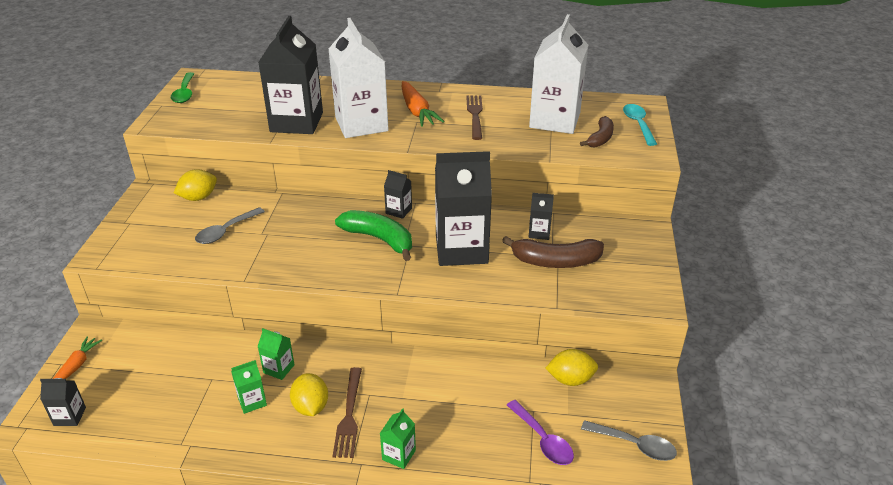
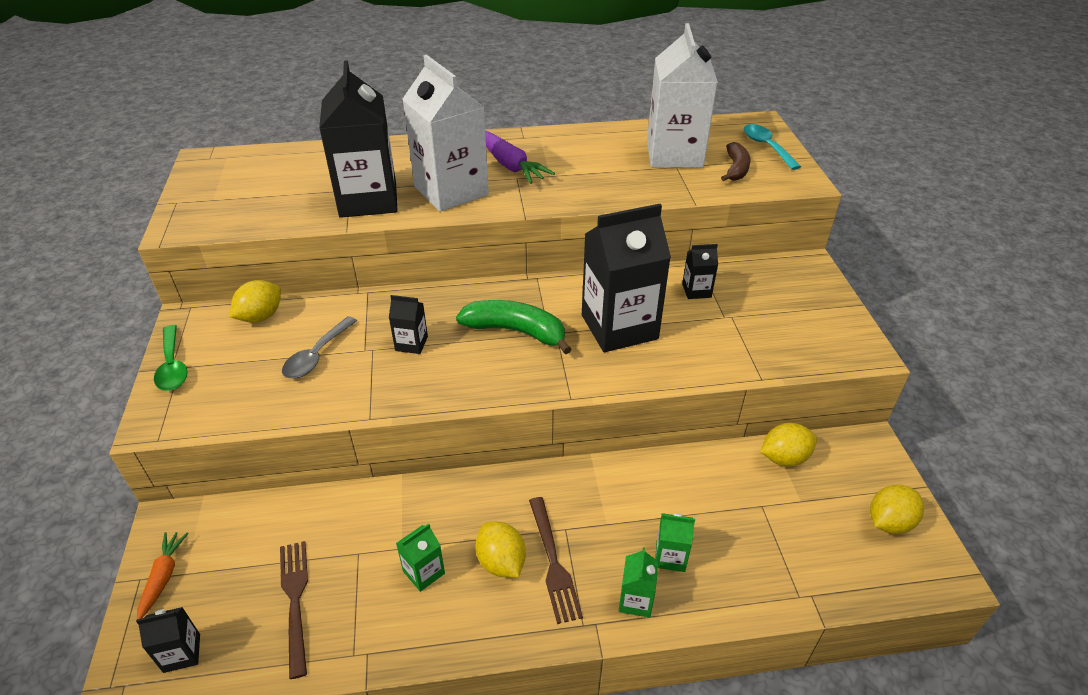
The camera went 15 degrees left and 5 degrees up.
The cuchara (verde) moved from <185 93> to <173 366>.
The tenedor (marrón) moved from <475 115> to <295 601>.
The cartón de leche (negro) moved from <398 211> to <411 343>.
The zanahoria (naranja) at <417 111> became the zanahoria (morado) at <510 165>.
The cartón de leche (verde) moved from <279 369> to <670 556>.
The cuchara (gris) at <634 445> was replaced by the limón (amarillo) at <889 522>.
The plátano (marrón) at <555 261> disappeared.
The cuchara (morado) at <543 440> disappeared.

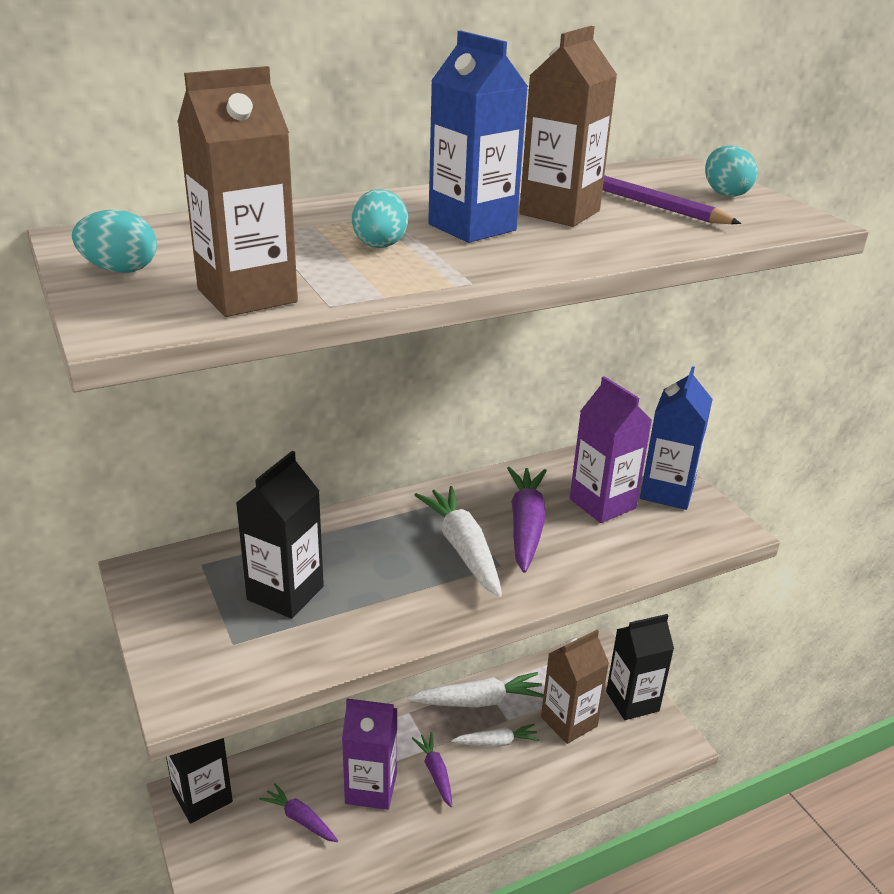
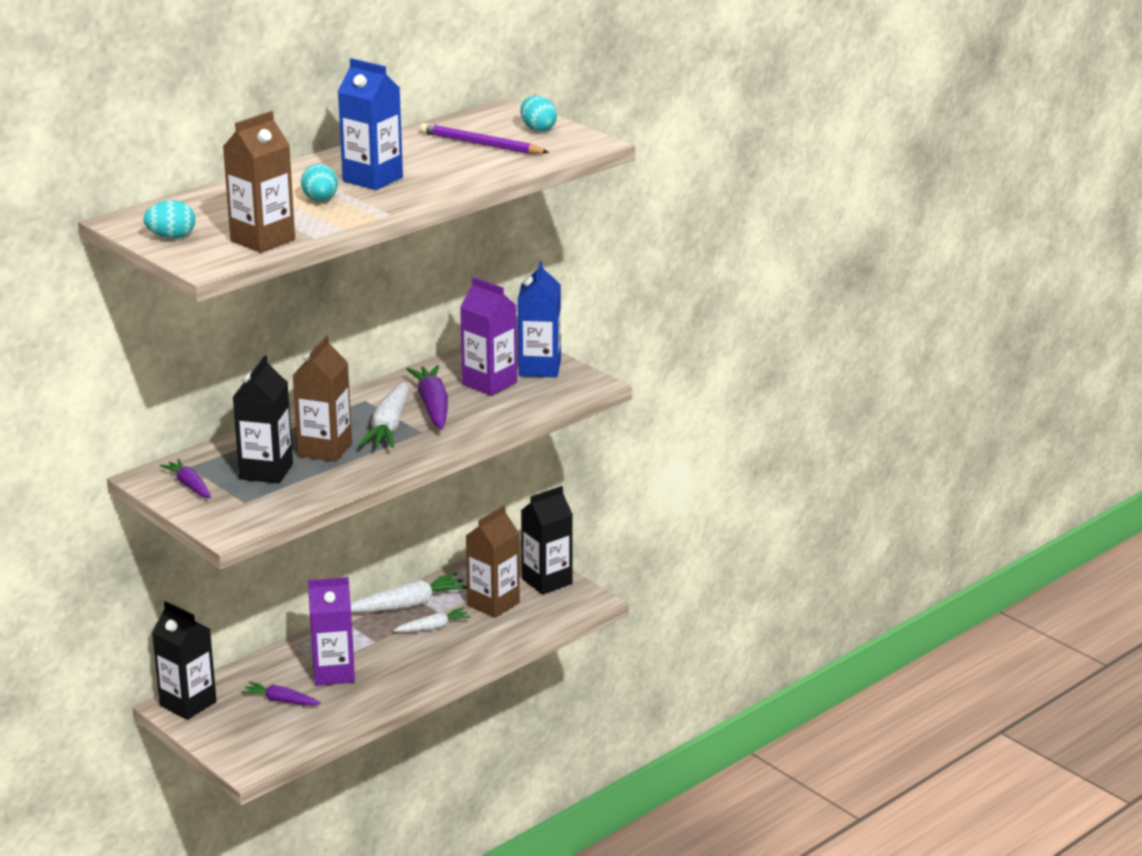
The camera went 15 degrees left and 5 degrees down.
The zanahoria (morado) moved from <435 772> to <189 485>.
The cartón de leche (marrón) moved from <559 213> to <325 449>.
The zanahoria (blanco) at <463 549> turned 135 degrees counterclockwise.

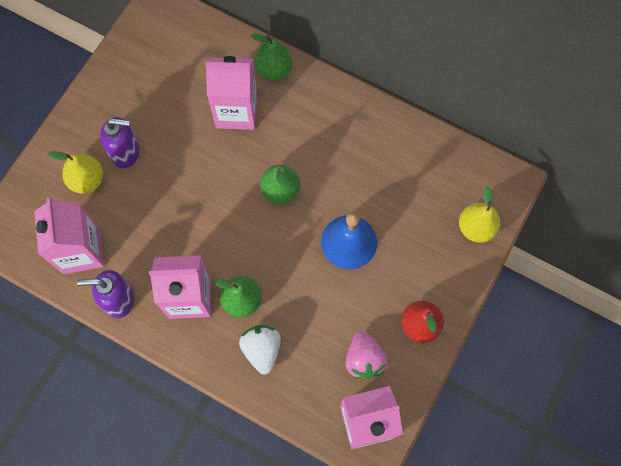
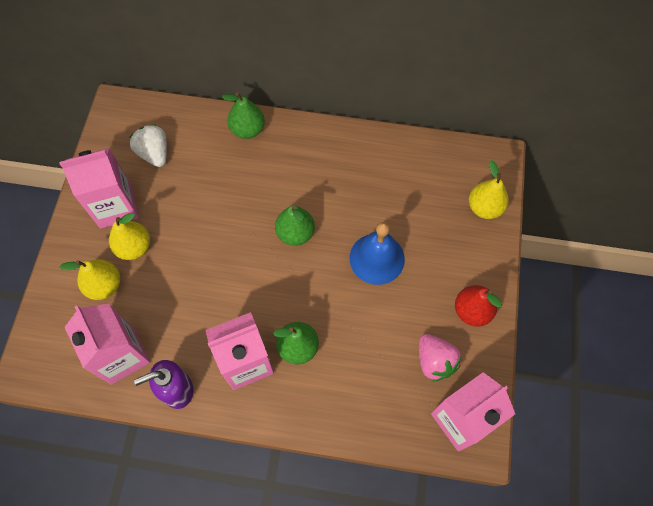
The camera went 20 degrees left and 5 degrees down.
The cartón de leche (rosa) moved from <236 111> to <116 206>.
The dispensador de jabón (morado) at <126 152> was replaced by the pera (amarillo) at <134 247>.
The fresa (blanco) moved from <262 349> to <154 153>.

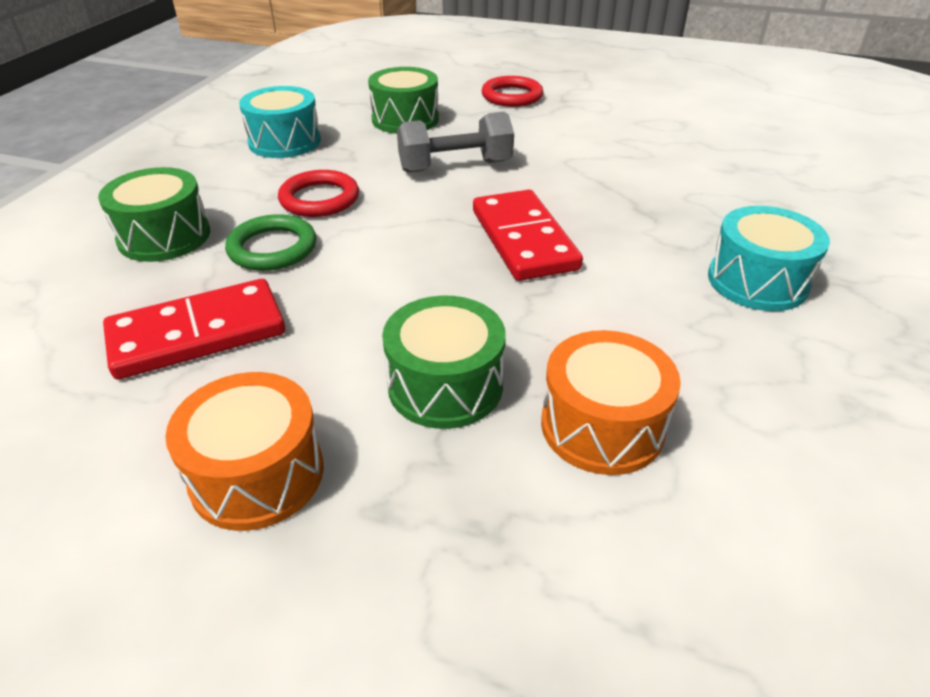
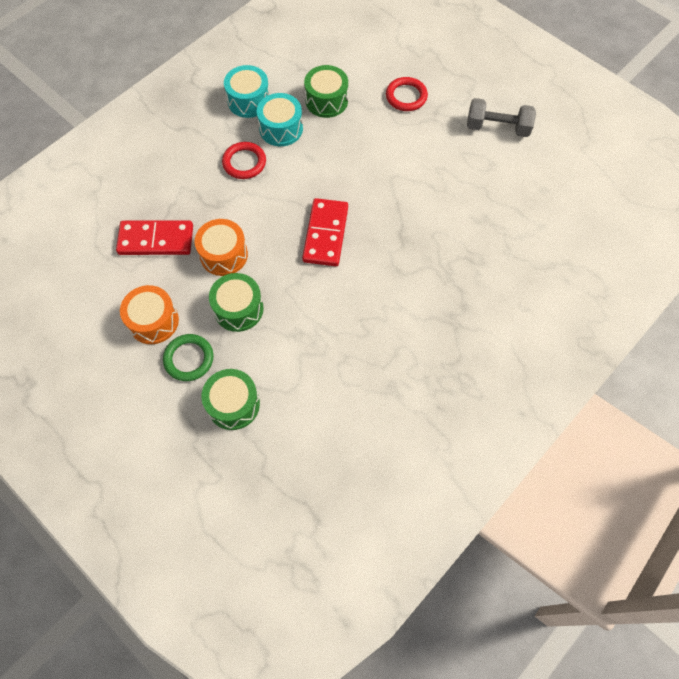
The camera went 25 degrees right and 25 degrees up.
The anillo (verde) moved from <272 248> to <189 359>.
The tambor (naranja) moved from <602 426> to <224 255>.
The tambor (verde) moved from <164 236> to <233 404>.
The tambor (turquesa) moved from <757 281> to <281 129>.
The mancuerna (gris) moved from <455 166> to <497 128>.

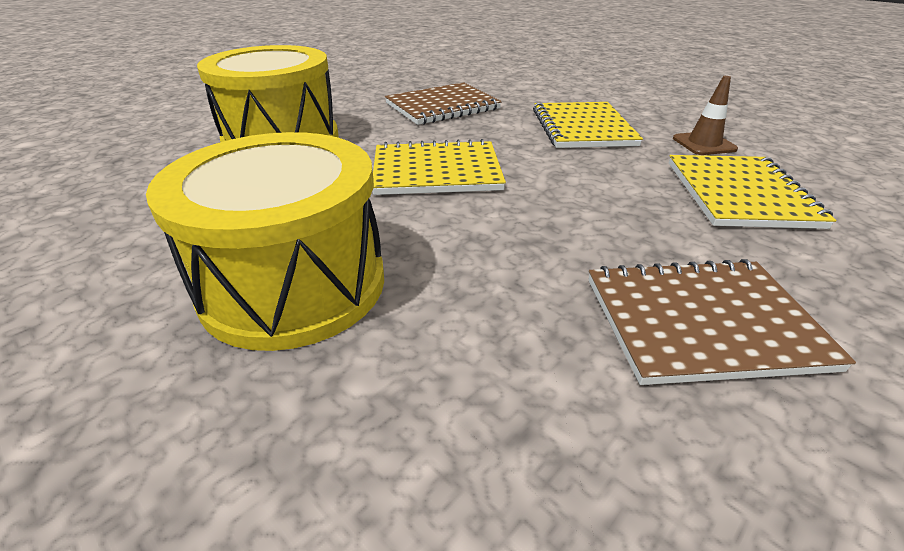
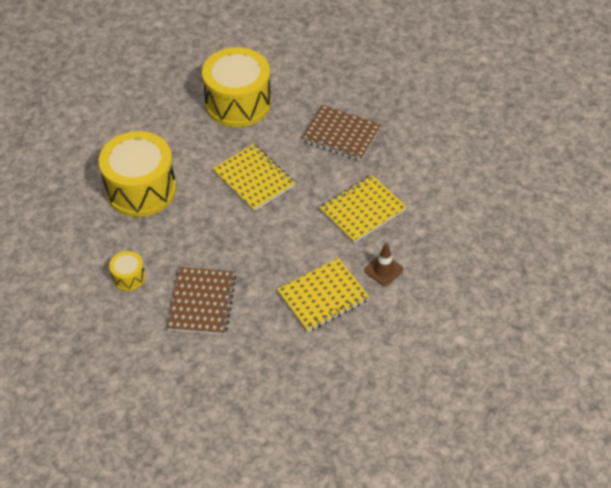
The camera went 55 degrees right and 15 degrees up.
The tambor (amarillo) at <128 277> appeared.
The cuaderno (marrón) at <702 322> turned 45 degrees clockwise.

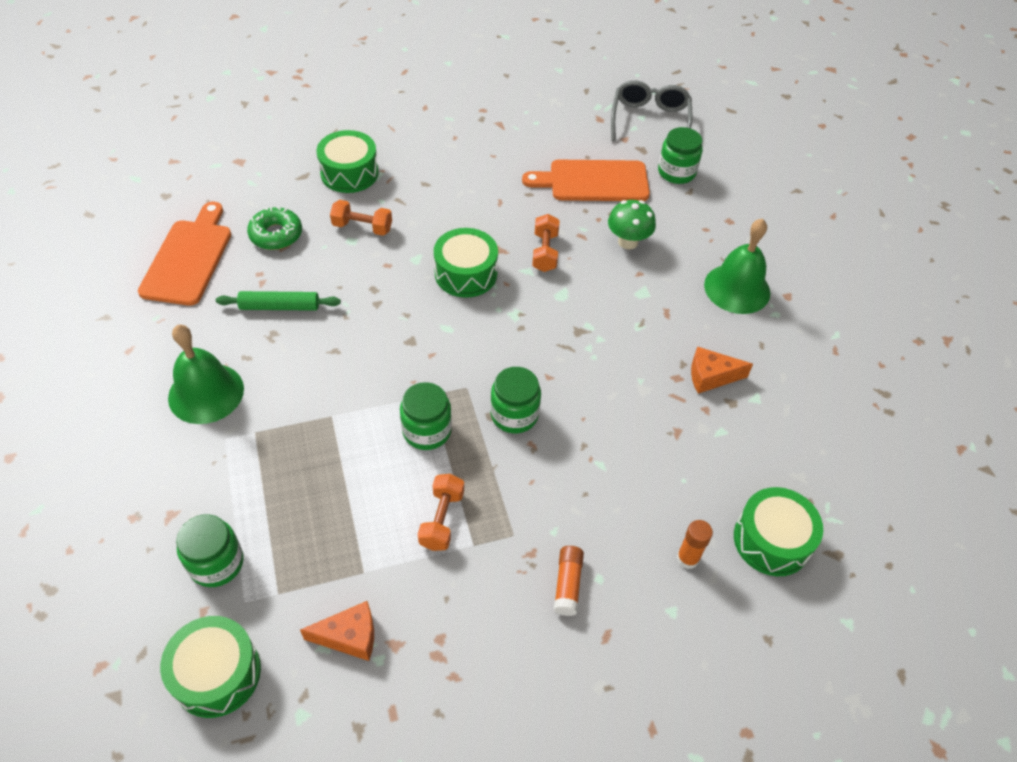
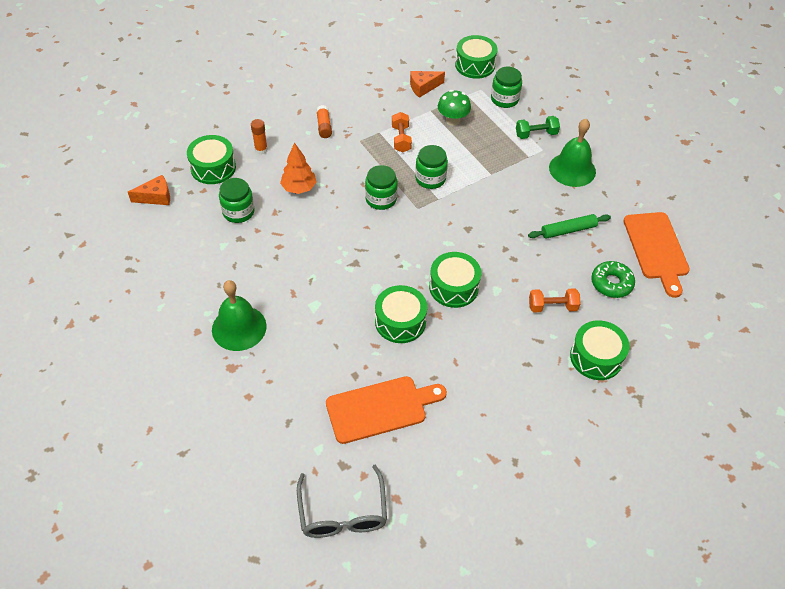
The camera went 165 degrees right and 0 degrees up.
The queso (naranja) moved from <711 376> to <156 197>.
The tarro (verde) moved from <676 172> to <238 212>.
The árbol (naranja) at <299 188> appeared.
The mancuerna (naranja) at <545 252> was replaced by the tambor (verde) at <400 321>.
The seta (verde) moved from <628 242> to <452 120>.
The mancuerna (verde) at <536 134> appeared.

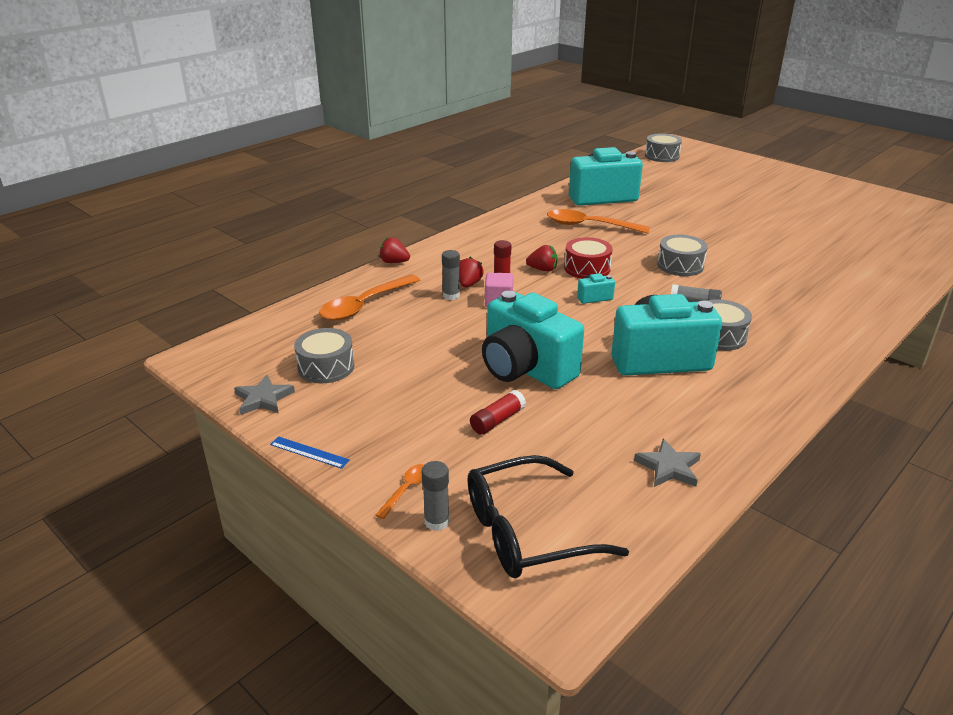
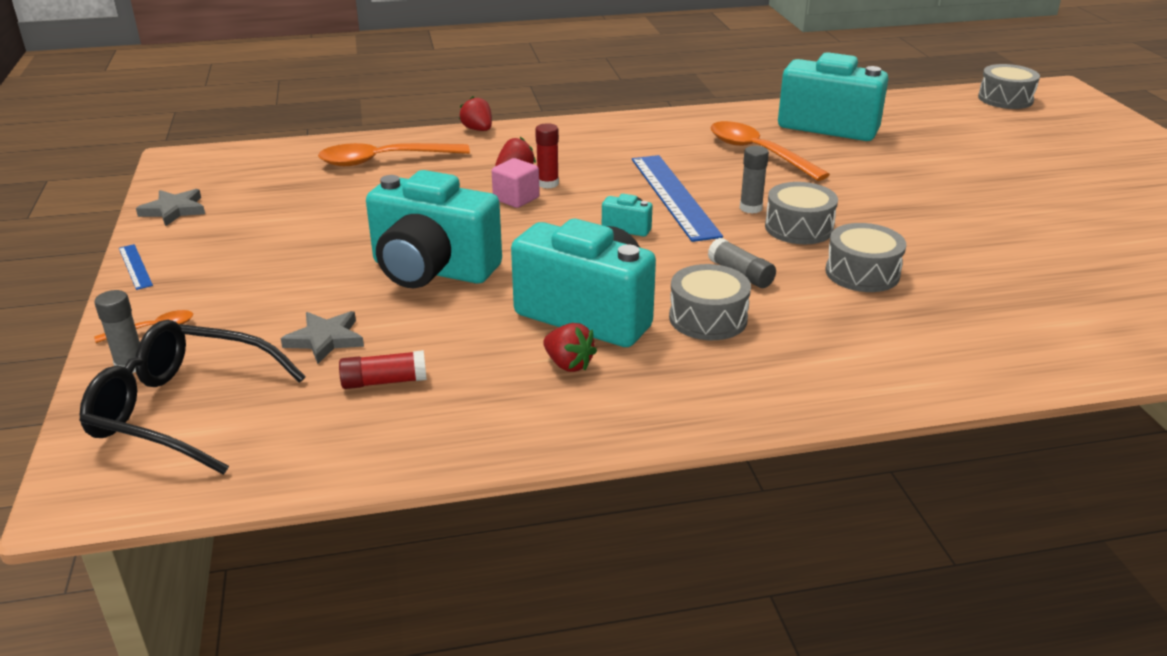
The camera went 35 degrees right and 0 degrees up.
The estrella (gris) moved from <668 467> to <325 339>.
The barra de pegamento (rojo) moved from <497 420> to <384 381>.
The cámara (turquesa) at <526 369> turned 60 degrees counterclockwise.
The fresa (rojo) moved from <542 269> to <568 364>.
The tambor (rojo) at <587 268> was replaced by the regla (azul) at <673 196>.
The barra de pegamento (gris) moved from <451 296> to <750 208>.
The tambor (gris) moved from <326 367> to <862 273>.

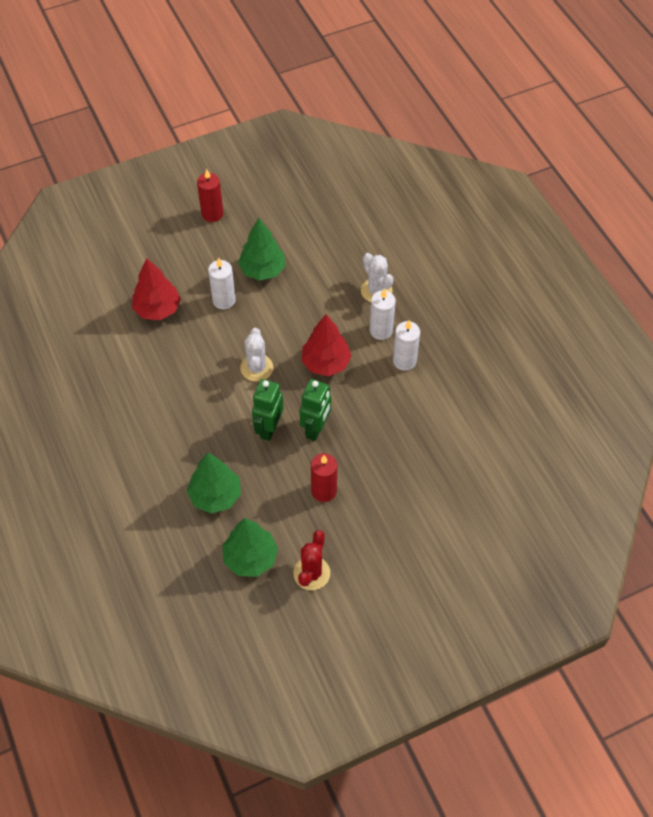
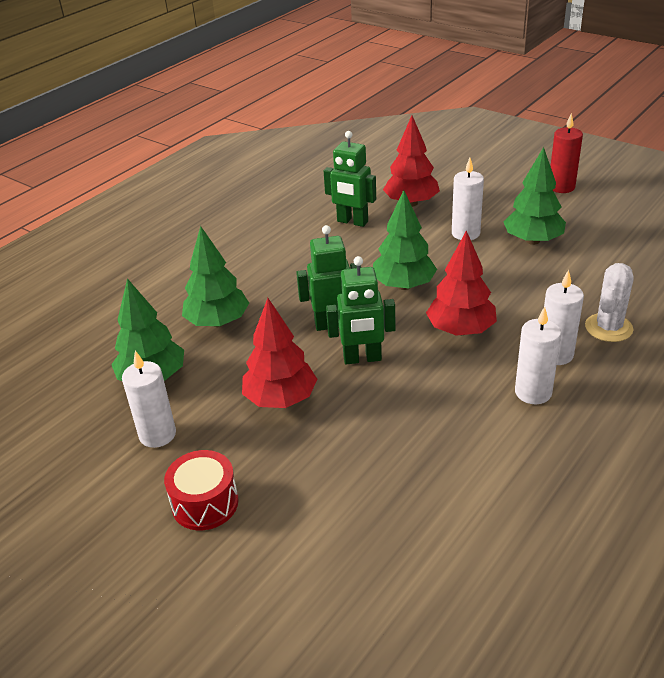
The camera went 65 degrees right and 20 degrees down.
The cactus (rojo) at <311 573> was replaced by the vela (blanco) at <157 434>.
The tambor (rojo) at <205 503> appeared.
The vela (rojo) at <324 491> was replaced by the árbol (rojo) at <280 399>.
The robot (verde) at <352 222> appeared.
The cactus (blanco) at <256 368> was replaced by the árbol (verde) at <403 285>.

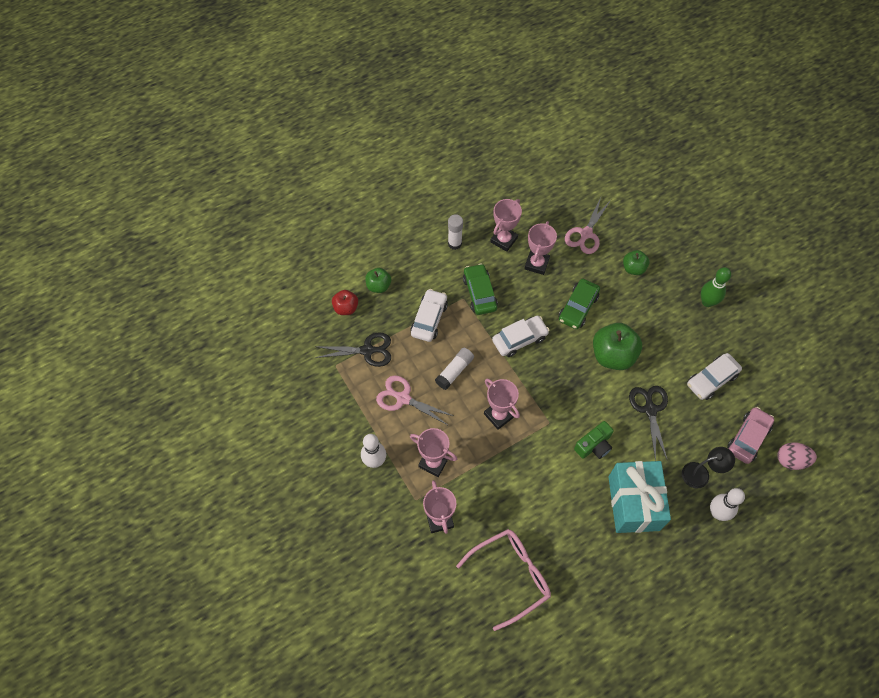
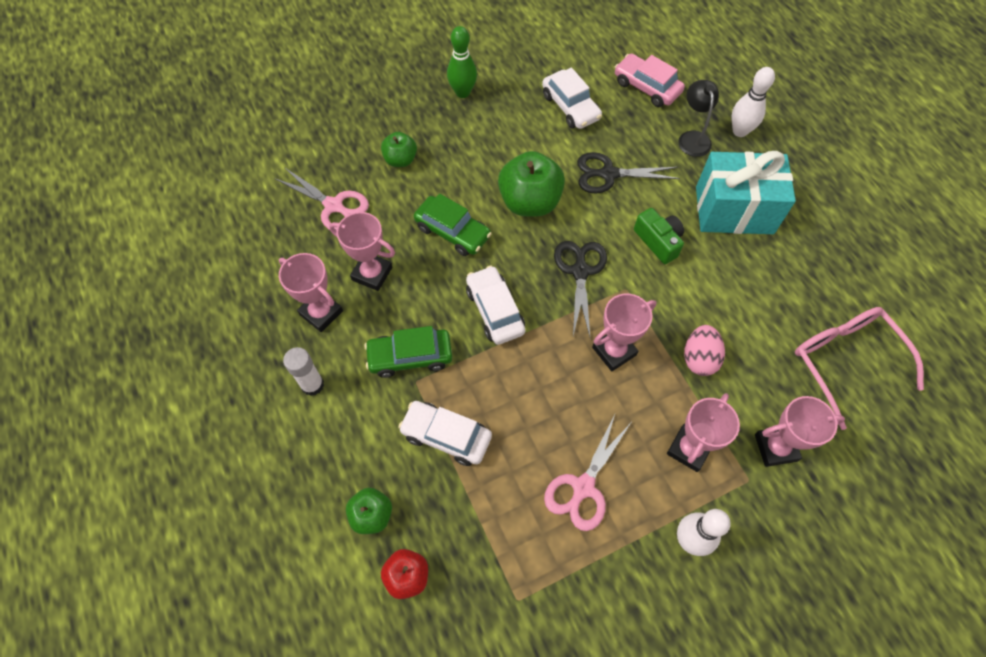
The camera went 85 degrees left and 0 degrees up.
The tijeras (negro) moved from <367 350> to <580 271>.
The huevo (rosa) moved from <791 460> to <699 358>.
The barra de pegamento (blanco) at <454 371> disappeared.

